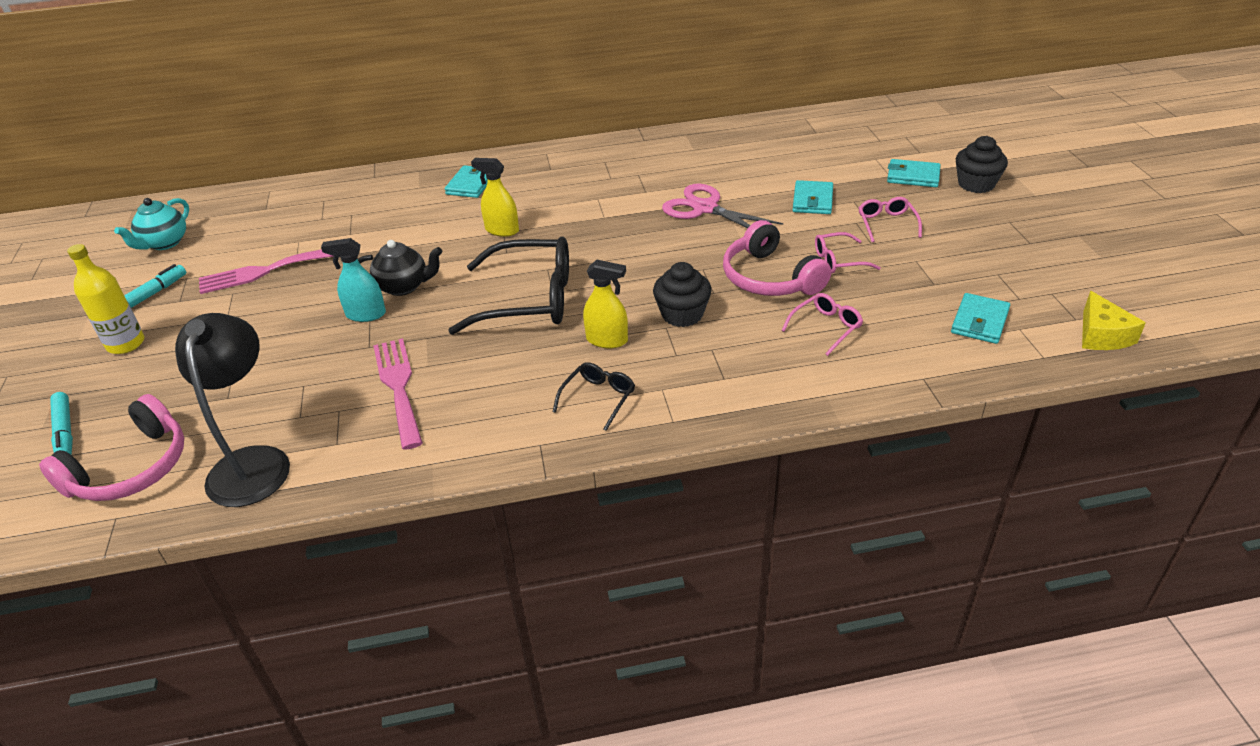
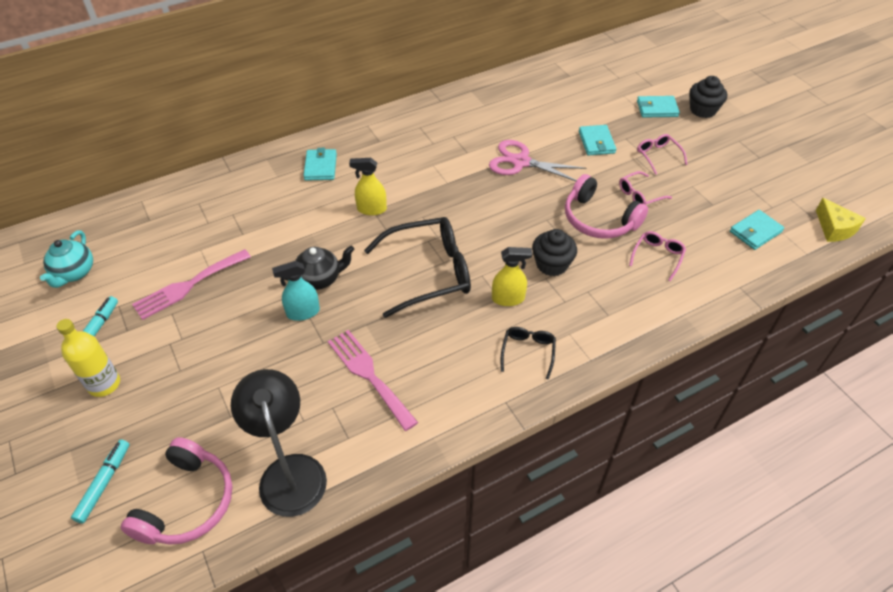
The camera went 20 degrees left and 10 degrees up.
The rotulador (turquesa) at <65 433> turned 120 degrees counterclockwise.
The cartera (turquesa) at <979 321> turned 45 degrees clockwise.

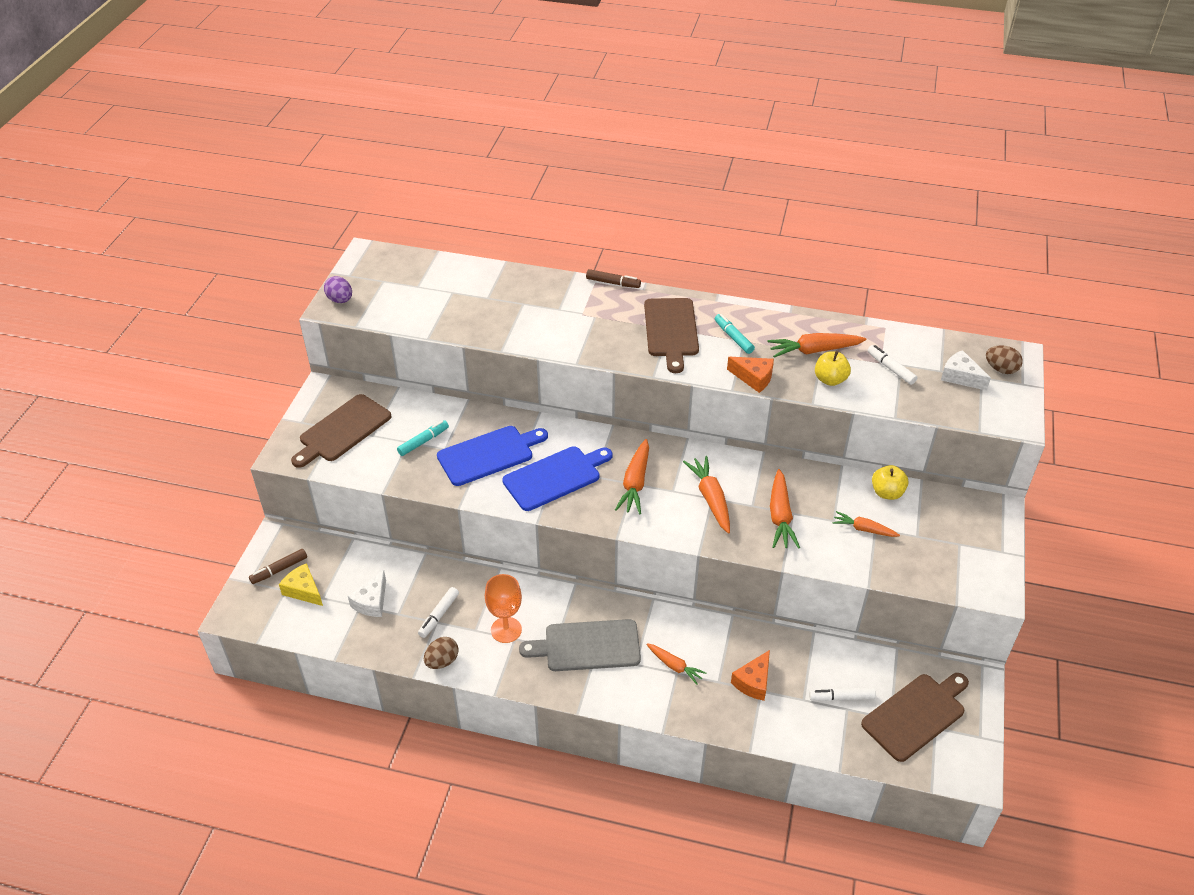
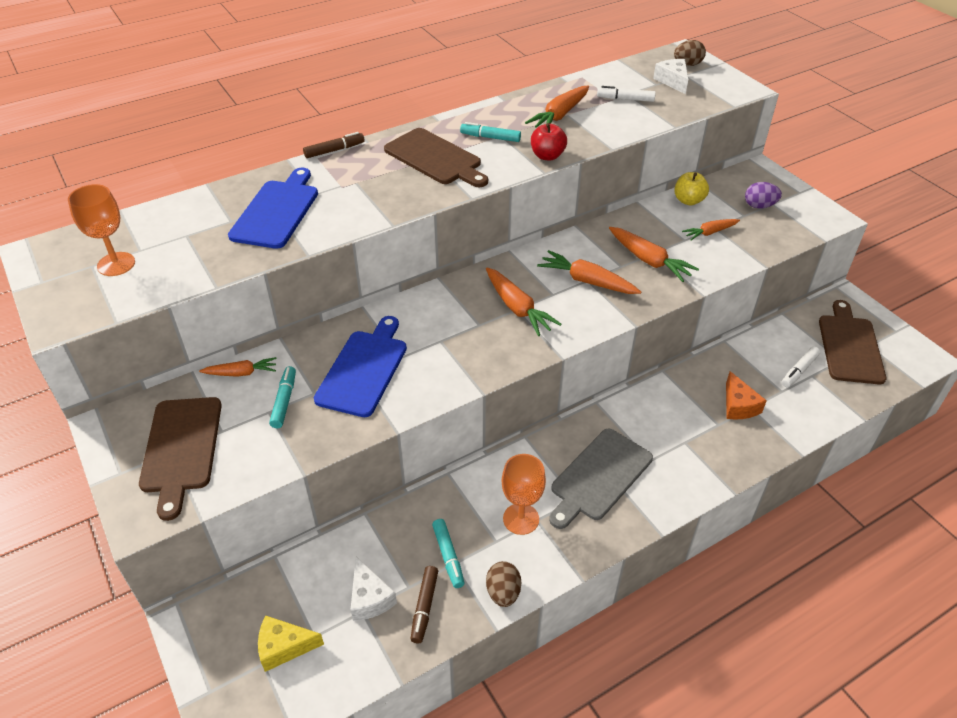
The camera went 45 degrees left and 0 degrees up.
The copa (naranja) at <116 264> appeared.
The zanahoria (naranja) moved from <674 666> to <241 373>.
The tabla de cortar (azul) moved from <555 477> to <277 211>.
The rotulador (marrón) moved from <279 570> to <424 607>.
The rotulador (blanco) at <439 615> became the rotulador (turquesa) at <448 556>.
The queso (naranja) at <754 378> was replaced by the manzana (rojo) at <547 156>.
The queso (blanco) at <960 377> turned 75 degrees clockwise.
The huevo (morado) moved from <340 300> to <759 206>.
The manzana (amarillo) at <830 379> disappeared.

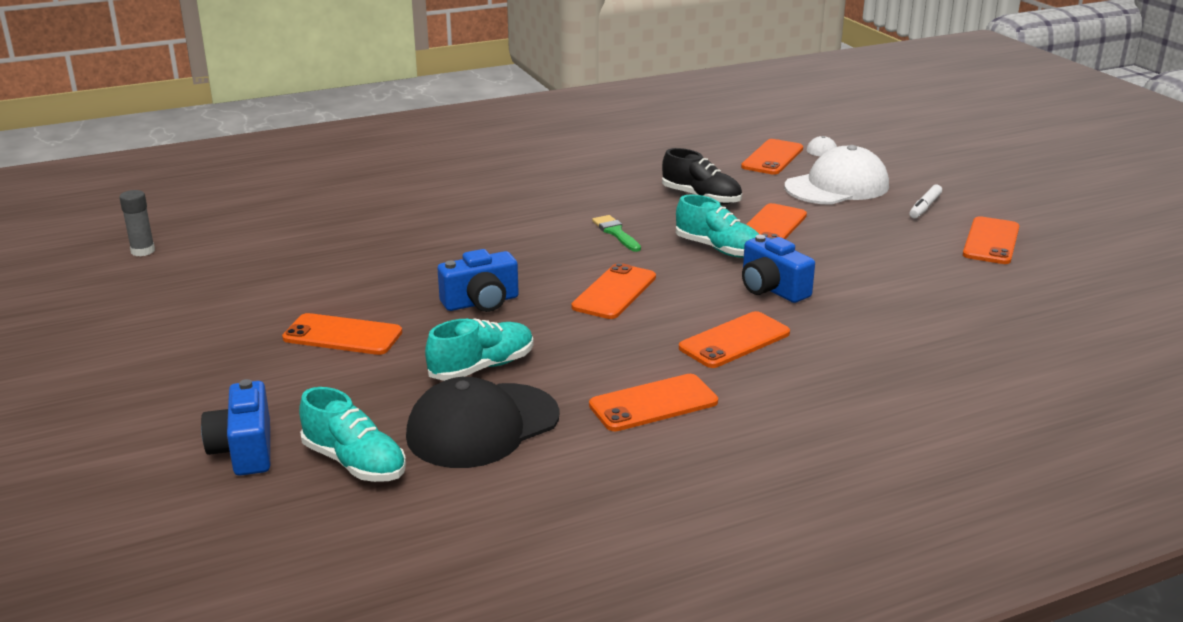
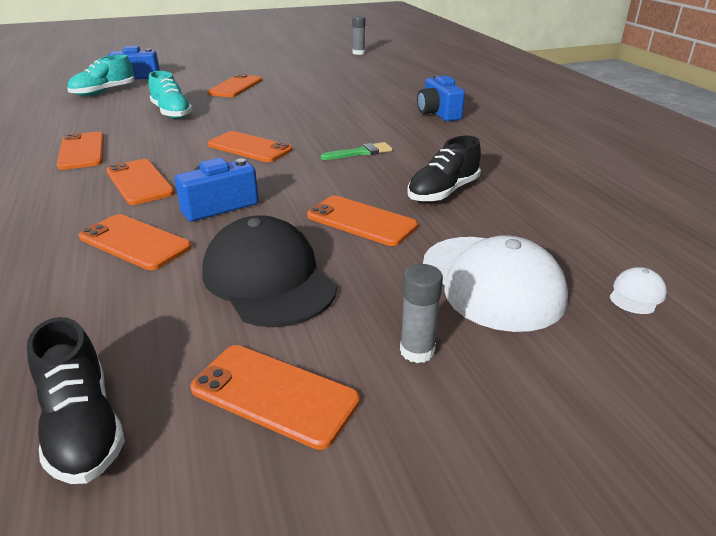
The camera went 95 degrees right and 5 degrees up.
The zapato (negro) at <82 426> appeared.
The móvil (naranja) moved from <772 158> to <135 242>.
The gorra (negro) moved from <482 426> to <268 279>.
The rotulador (blanco) at <925 207> was replaced by the barra de pegamento (gris) at <417 351>.
The cámara (azul) moved from <481 302> to <438 113>.
The zapato (turquesa) at <718 249> disappeared.

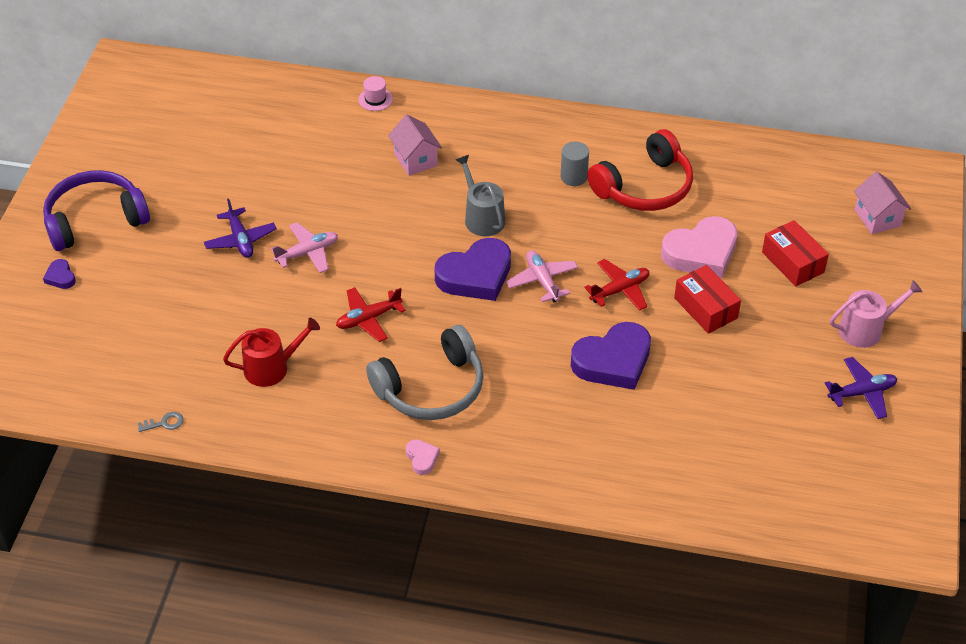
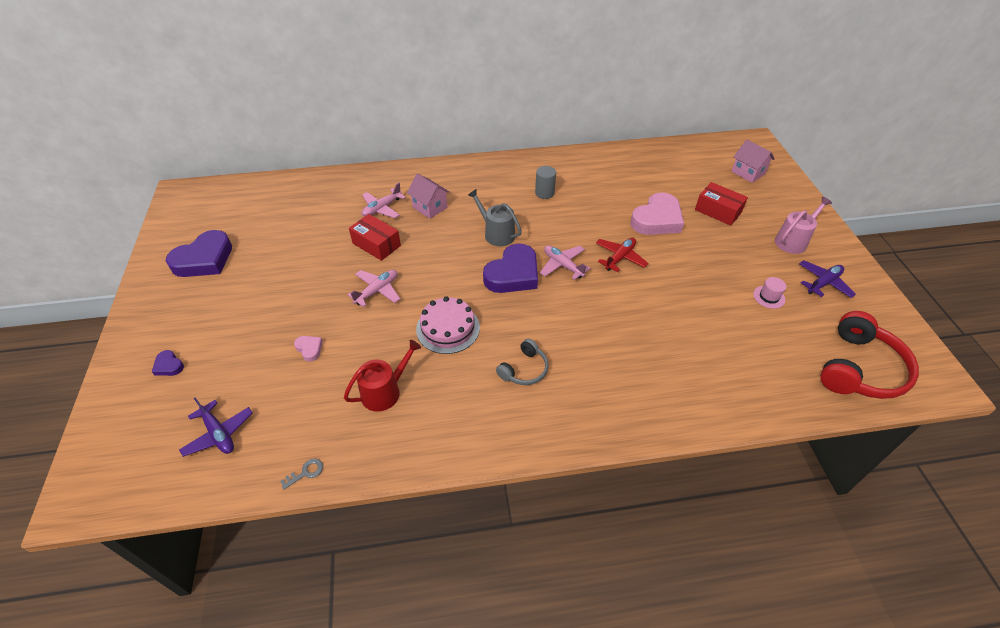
The camera went 20 degrees left and 0 degrees up.
The corazón (morado) moved from <613 361> to <204 259>.
The avión (morado) moved from <240 239> to <219 433>.
The corazón (rosa) moved from <422 458> to <309 349>.
The caja (rojo) moved from <705 308> to <376 244>.
The avión (rosa) at <382 208> appeared.
The avión (rojo) at <368 319> was replaced by the tarta (rosa) at <448 328>.
The auriculares (gris) at <431 388> changed to 0.54 times the size.
The sombrero (rosa) moved from <375 99> to <769 297>.
The auriculares (rojo) moved from <644 187> to <859 369>.
The auriculares (morado) at <95 220> disappeared.

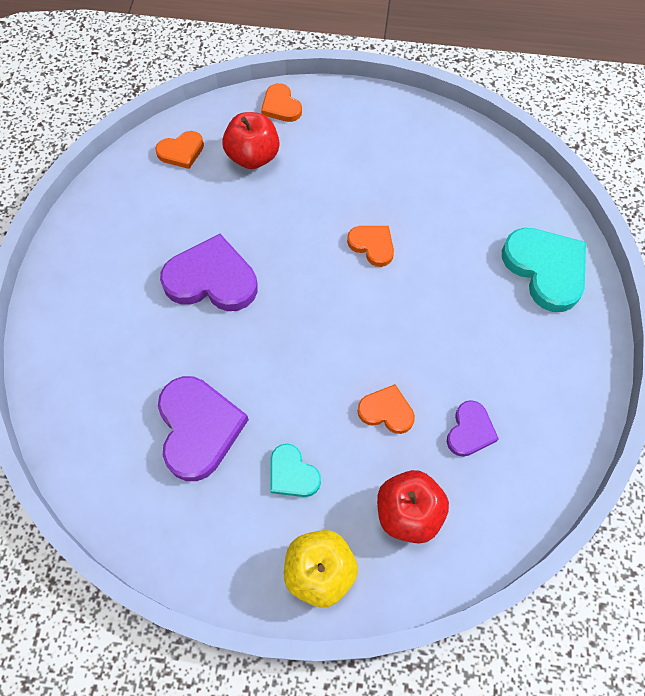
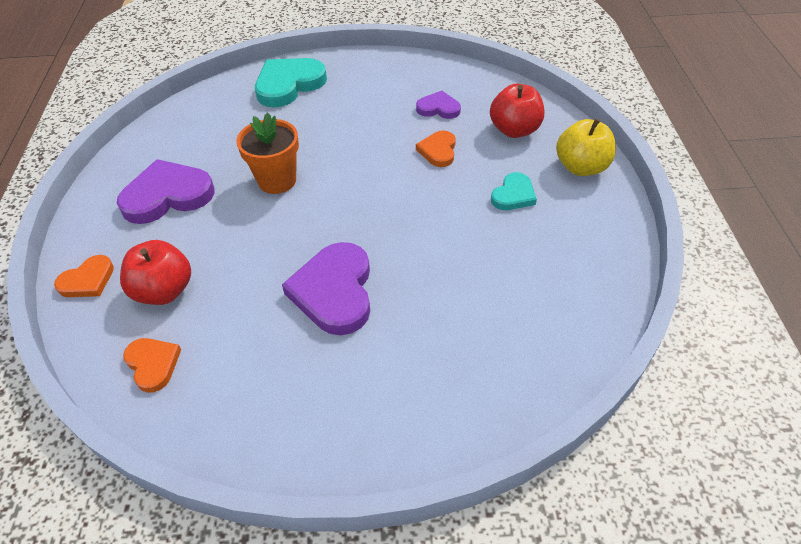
The camera went 100 degrees left and 15 degrees down.
The corazón (morado) moved from <198 428> to <167 195>.
The corazón (naranja) at <372 245> was replaced by the maceta (naranja) at <277 180>.

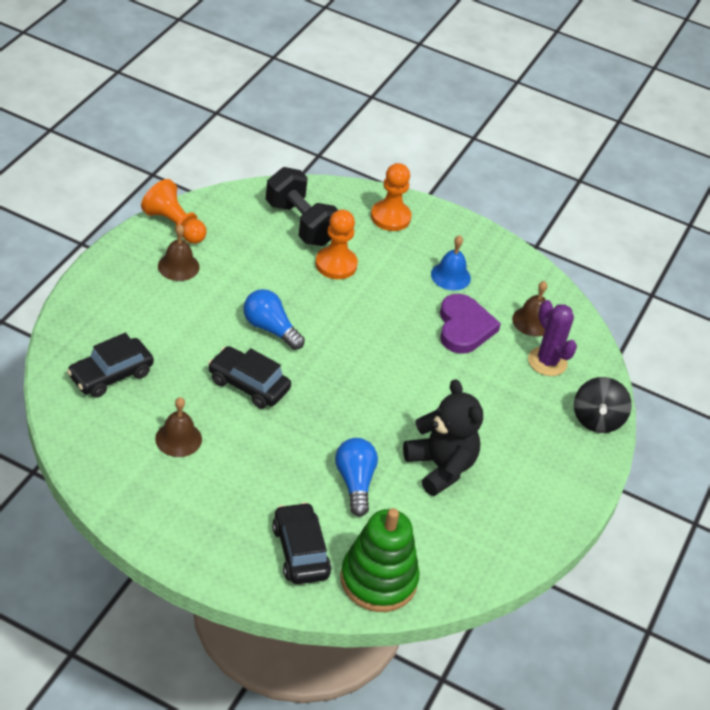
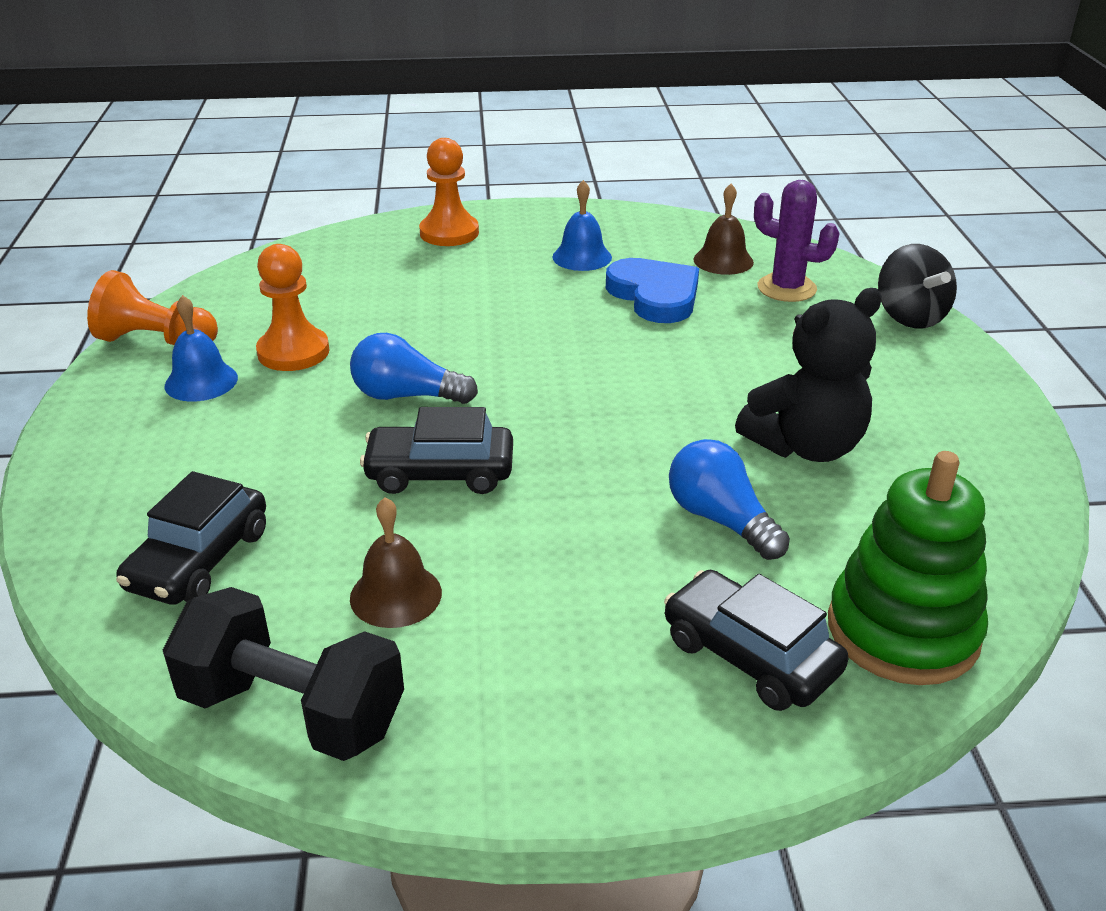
The camera went 25 degrees left and 10 degrees down.
The mancuerna (negro) moved from <301 223> to <293 711>.
The campana (marrón) at <178 266> became the campana (azul) at <201 381>.
The peón (naranja) moved from <336 264> to <293 352>.
The corazón (morado) at <464 327> became the corazón (azul) at <655 295>.
The osito (negro) at <440 467> turned 120 degrees clockwise.

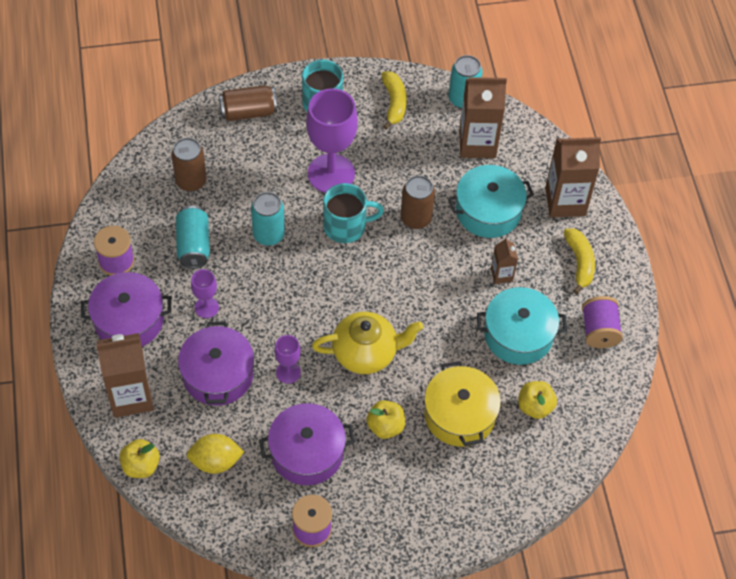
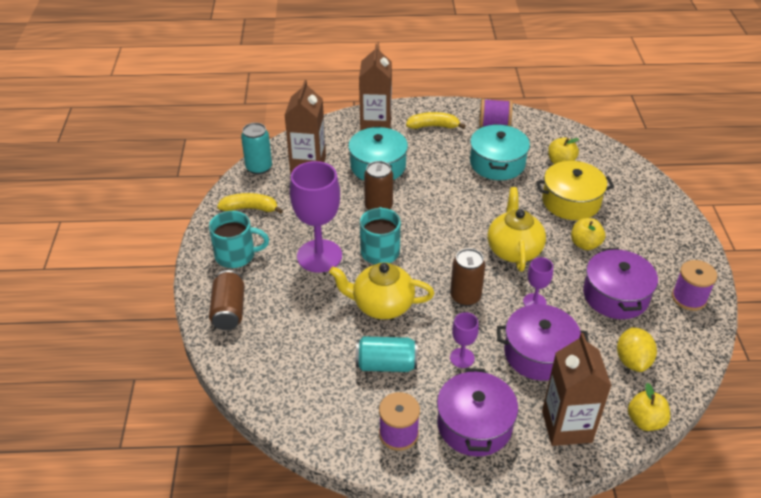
The camera went 80 degrees left and 15 degrees down.
The lata (turquesa) at <268 235> was replaced by the tetera (amarillo) at <382 305>.
The lata (marrón) moved from <191 181> to <465 297>.
The cartón de leche (marrón) at <501 274> disappeared.

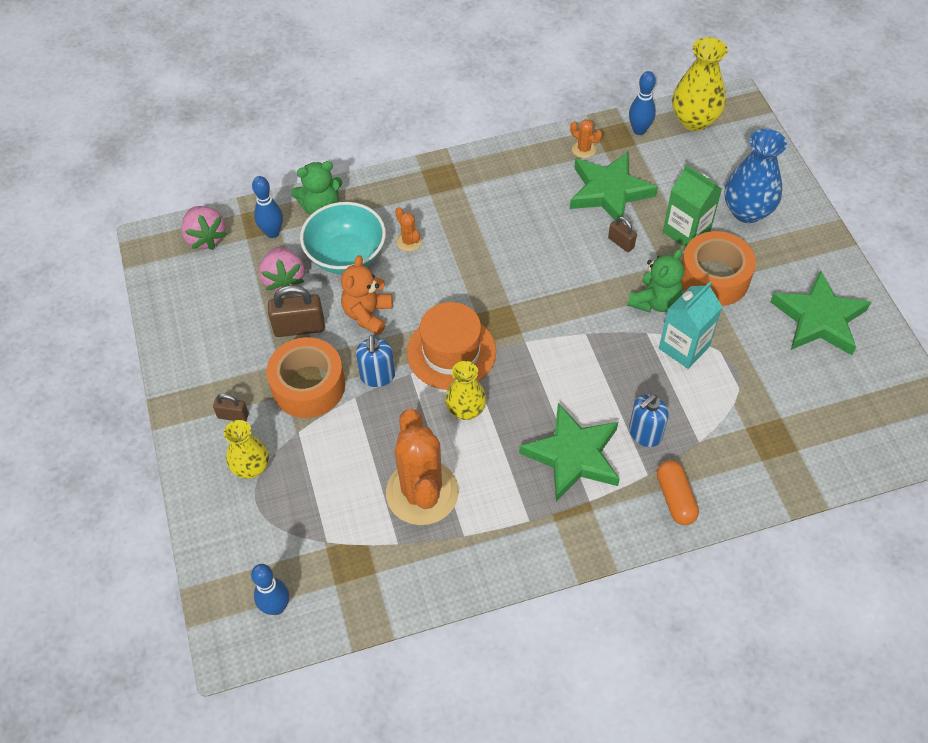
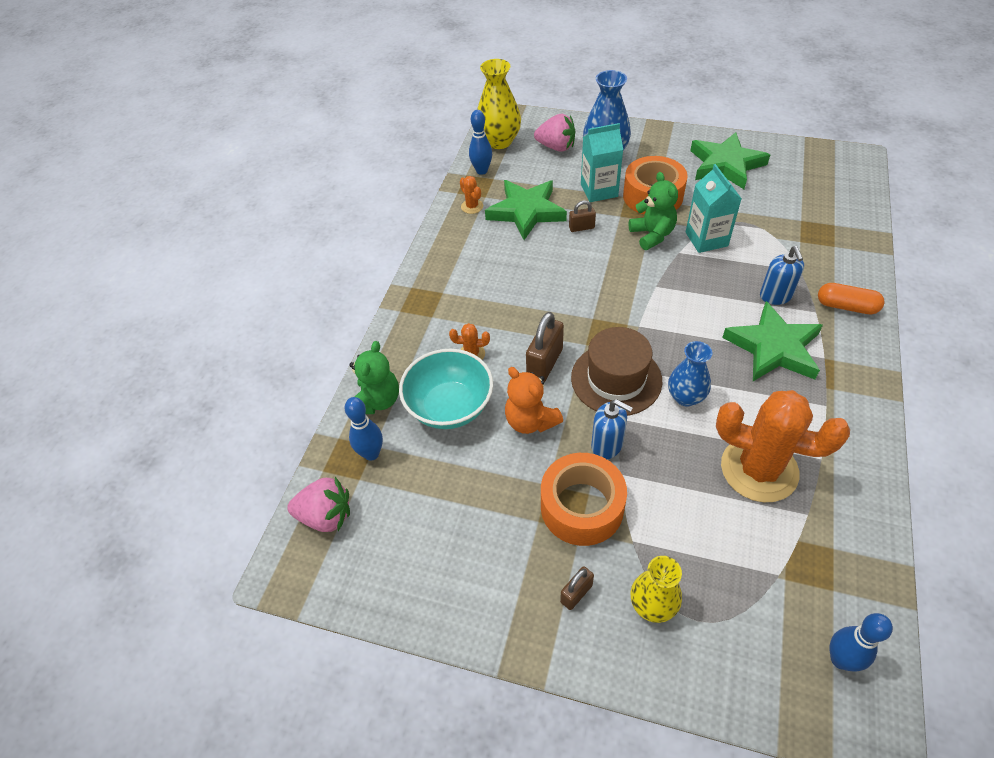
The camera went 55 degrees left and 5 degrees down.
The cactus (naranja) at <584 149> turned 75 degrees clockwise.
The candado (marrón) moved from <299 328> to <544 363>.
The fresa (rosa) moved from <284 280> to <556 147>.
The sombrero (naranja) at <451 352> became the sombrero (marrón) at <616 379>.
The cartón de leche (verde) at <686 231> became the cartón de leche (turquesa) at <599 190>.
The florero (amarillo) at <466 410> became the florero (azul) at <685 397>.

